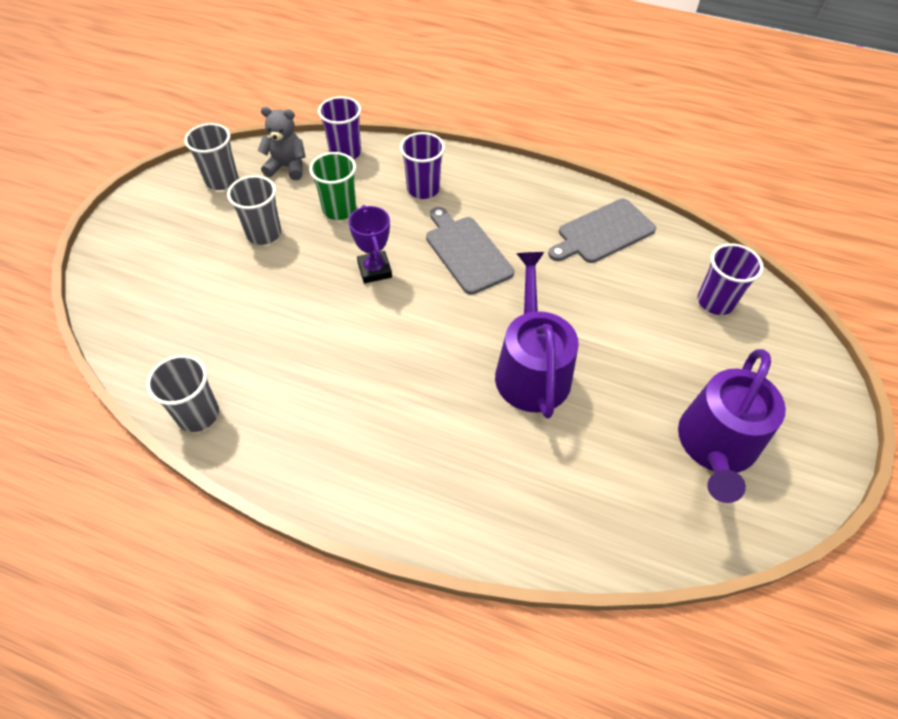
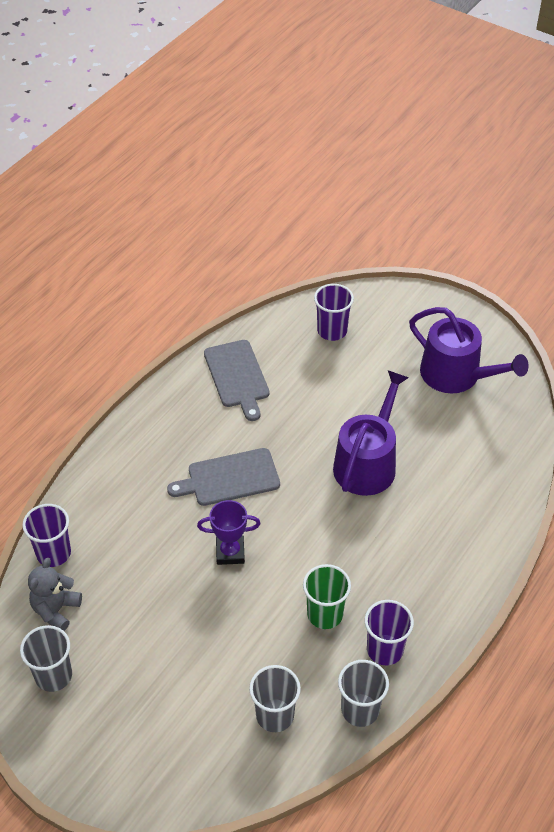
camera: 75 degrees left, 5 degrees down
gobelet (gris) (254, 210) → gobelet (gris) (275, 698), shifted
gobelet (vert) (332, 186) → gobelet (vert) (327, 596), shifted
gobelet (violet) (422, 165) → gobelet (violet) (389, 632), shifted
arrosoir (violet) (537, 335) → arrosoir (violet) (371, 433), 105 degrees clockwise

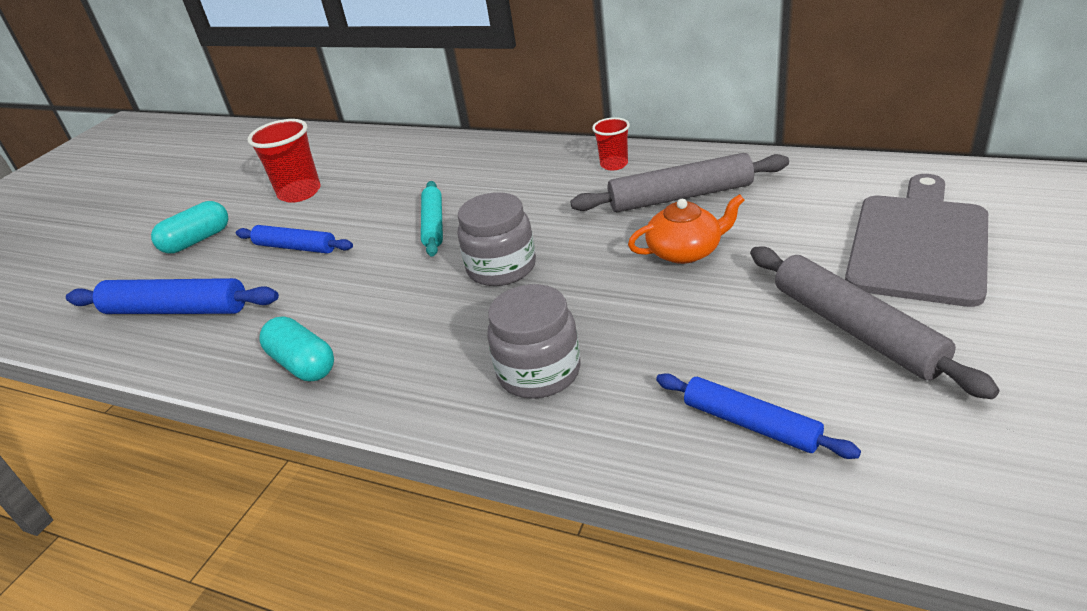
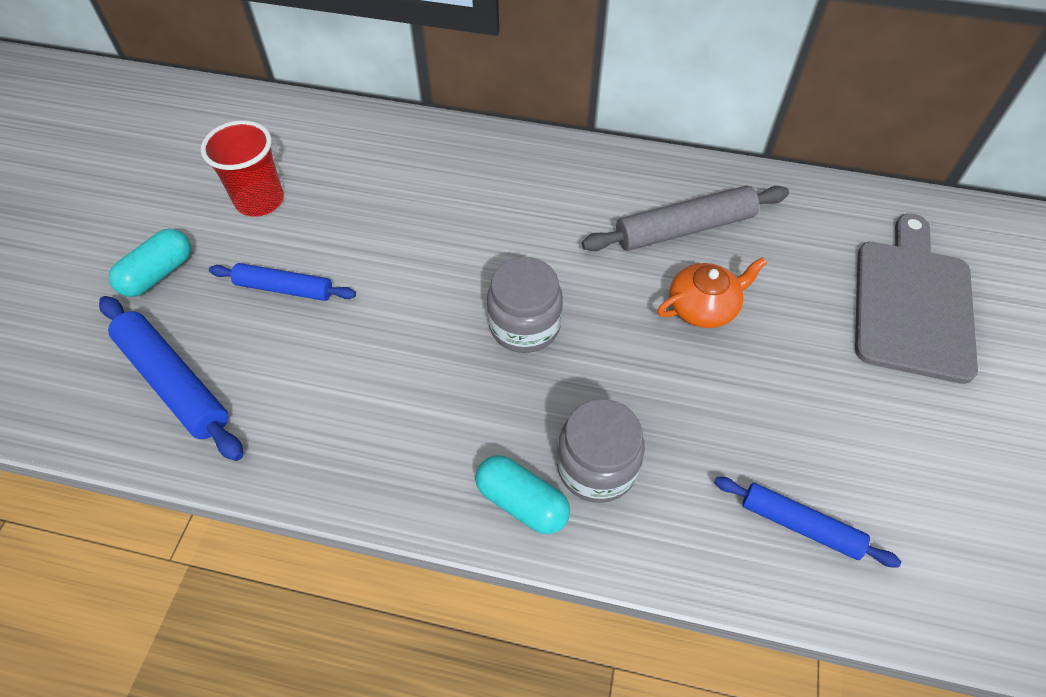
camera: 15 degrees left, 20 degrees up
rouleau à pâtisserie (turquoise) (432, 219) → -
gobelet (rouge) (611, 143) → -
rouleau à pâtisserie (gris) (875, 322) → -
gélule (turquoise) (297, 349) → gélule (turquoise) (522, 494), shifted
rouleau à pâtisserie (bleu) (172, 296) → rouleau à pâtisserie (bleu) (171, 378), 45 degrees clockwise

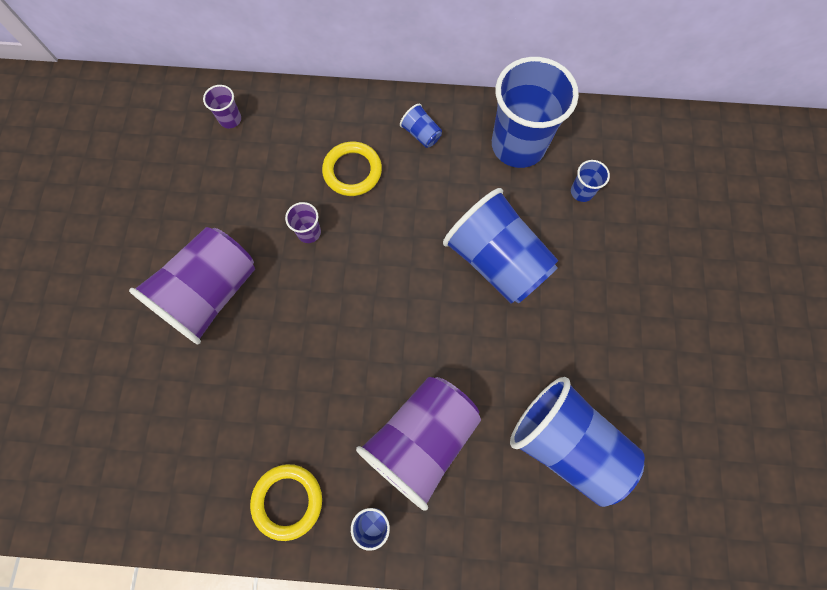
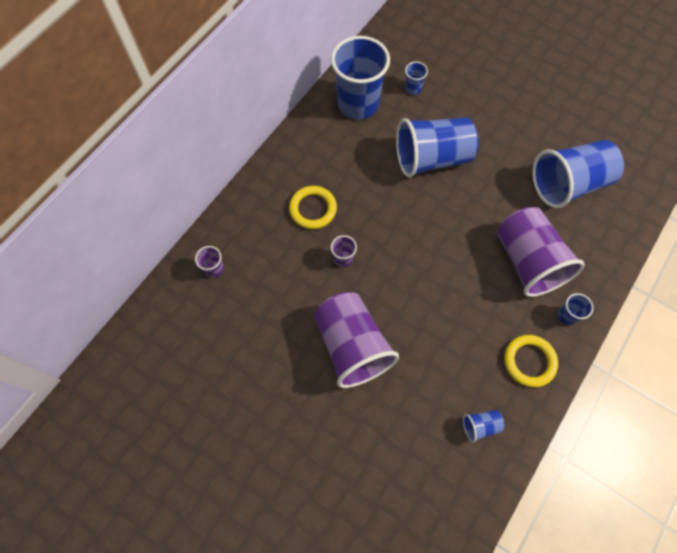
camera: 60 degrees left, 5 degrees down
gobelet (bleu) (421, 126) → gobelet (bleu) (484, 426), shifted

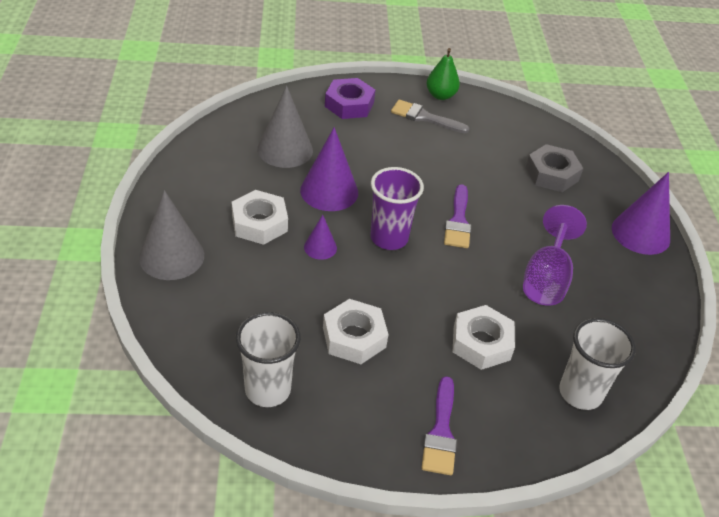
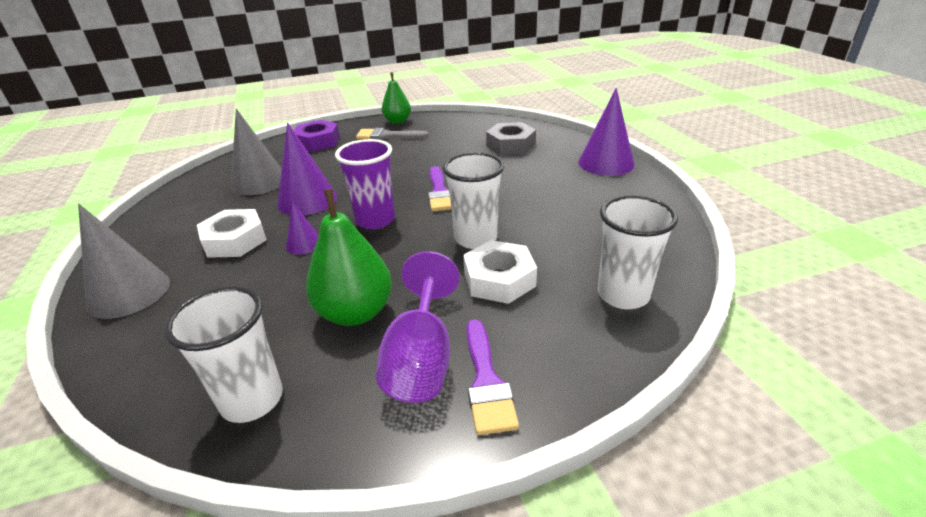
camera: 10 degrees left, 10 degrees down
- → gobelet (blanc) (473, 200)
verre à pied (violet) (555, 255) → verre à pied (violet) (418, 327), shifted
écrou (blanc) (355, 331) → poire (vert) (349, 257)

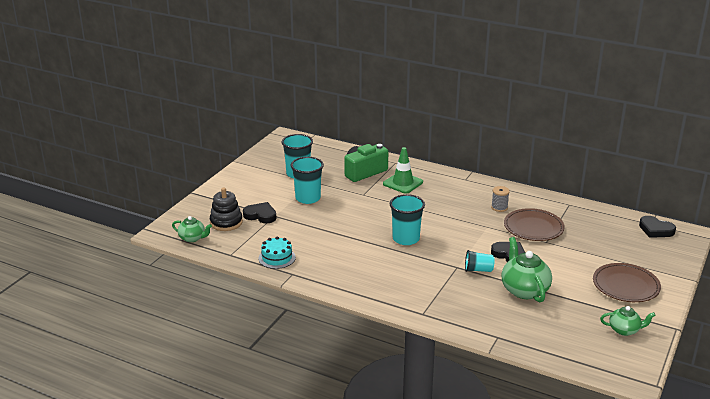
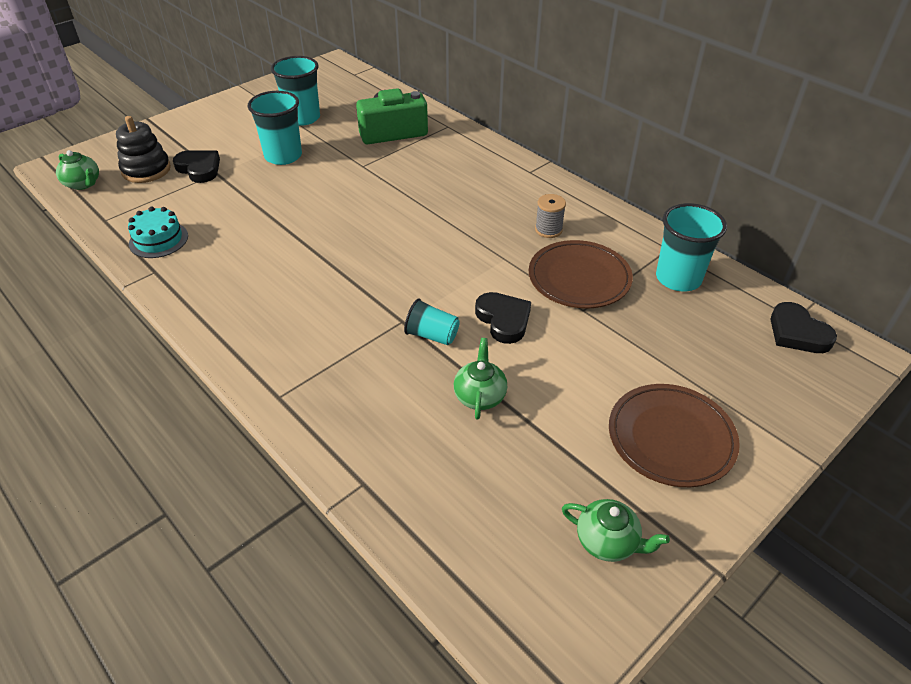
camera: 20 degrees right, 15 degrees up
cône de chantier (vert) (403, 170) → -
gobelet (turquoise) (407, 219) → gobelet (turquoise) (691, 247), shifted
théière (vert) (526, 270) → théière (vert) (480, 379), x0.59

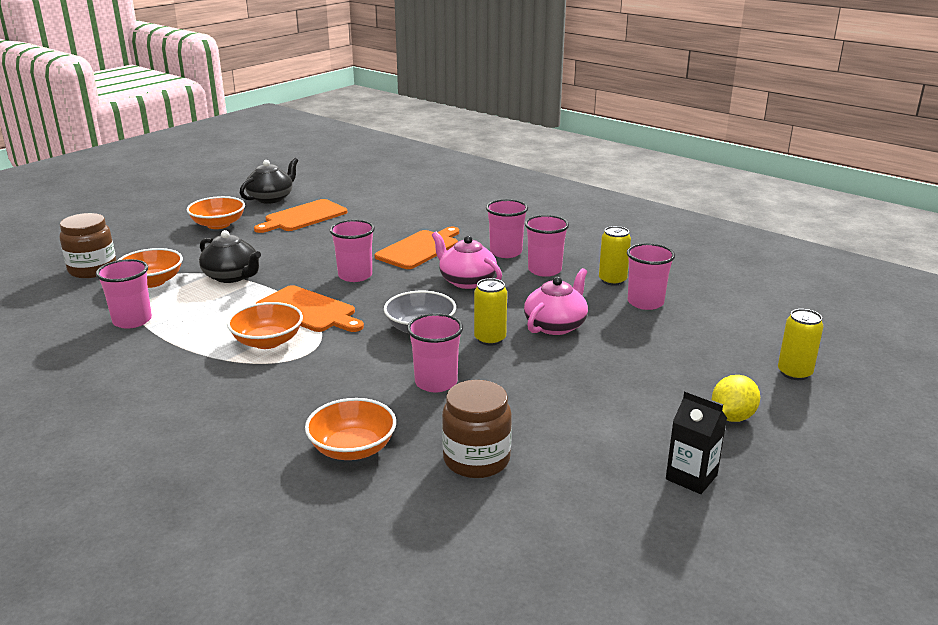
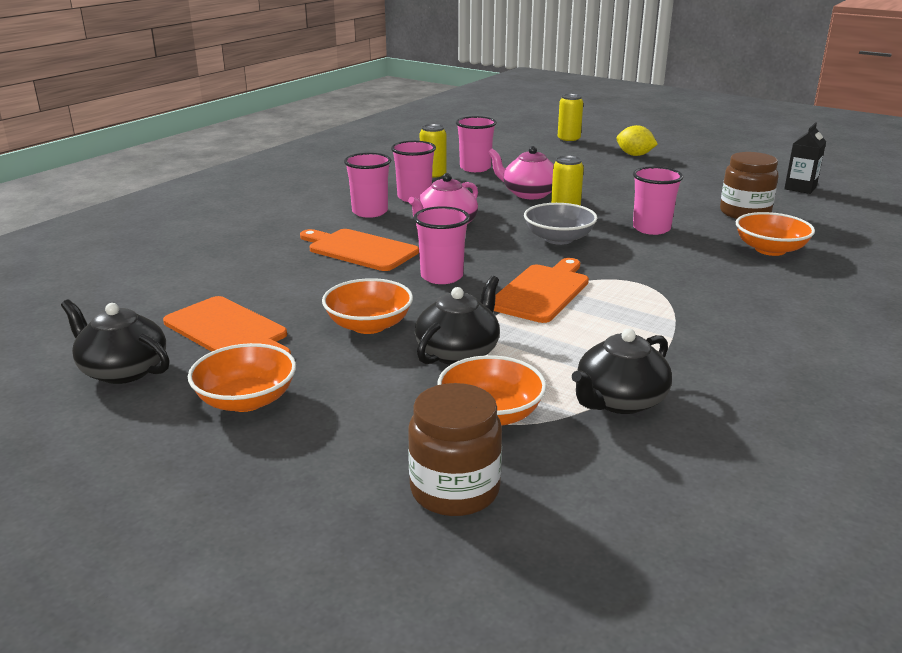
camera: 95 degrees left, 0 degrees up
bol (orange) (265, 325) → bol (orange) (367, 306), shifted
brique de lait (noir) (696, 442) → brique de lait (noir) (805, 158), shifted
gobelet (rose) (124, 294) → théière (noir) (622, 371)

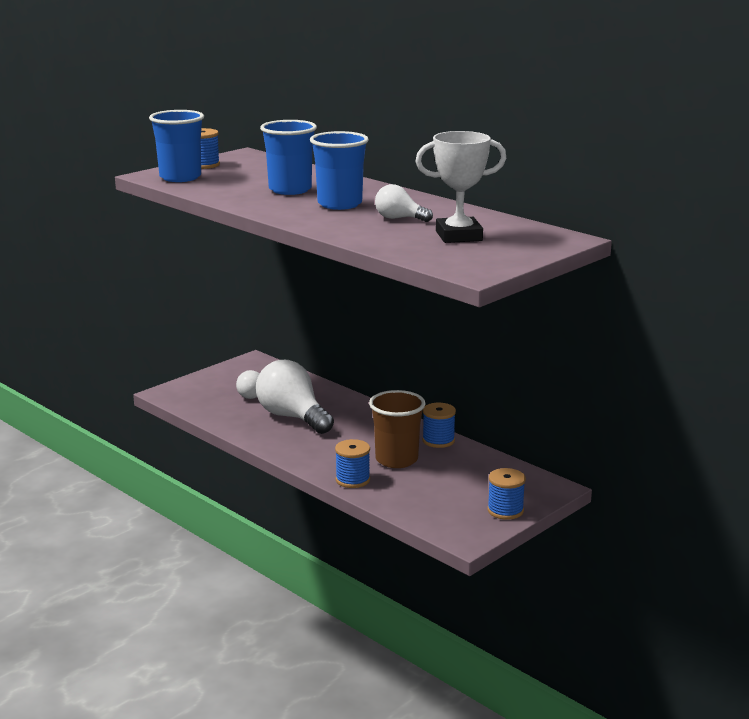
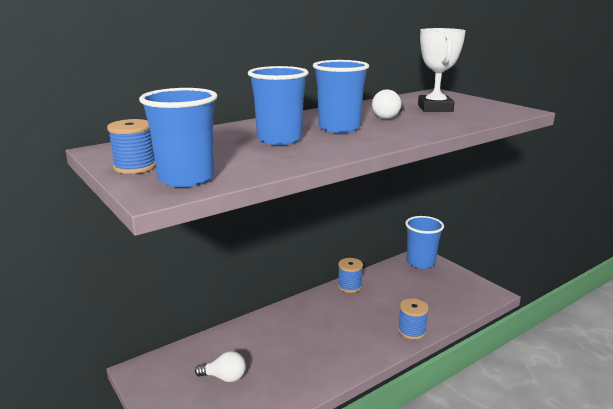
camera: 80 degrees left, 0 degrees up
ampoule (blanc) (295, 397) → -
gobelet (marron) (397, 429) → -
bobine (bleu) (506, 494) → -
- → gobelet (bleu) (424, 242)

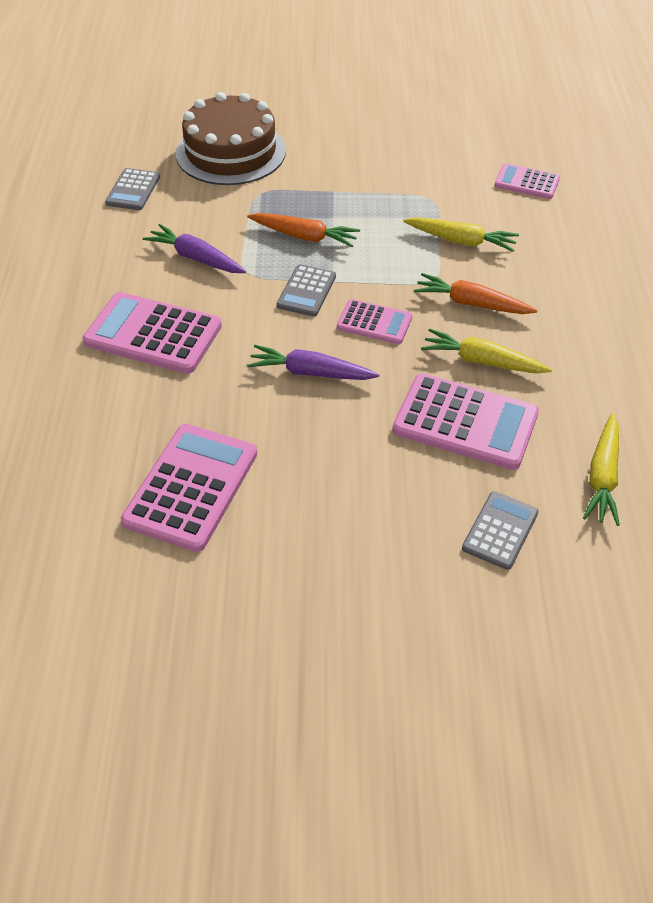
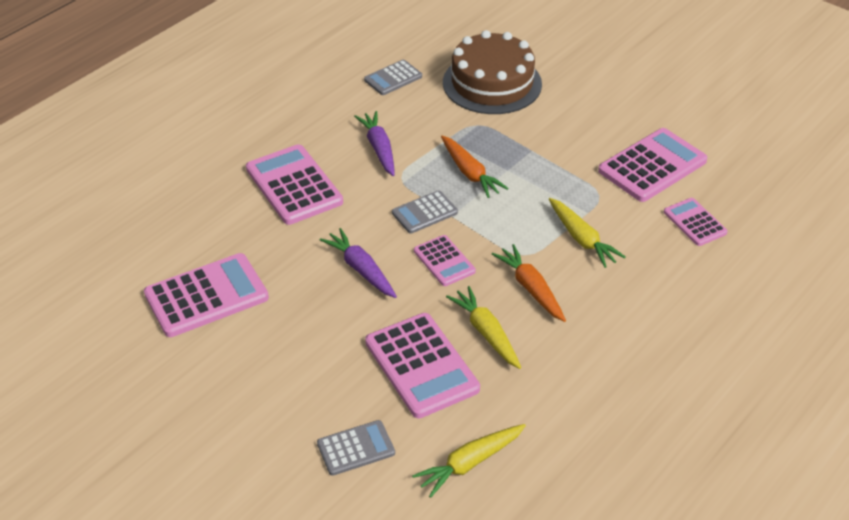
camera: 40 degrees right, 5 degrees down
- → calculatrice (rose) (652, 165)

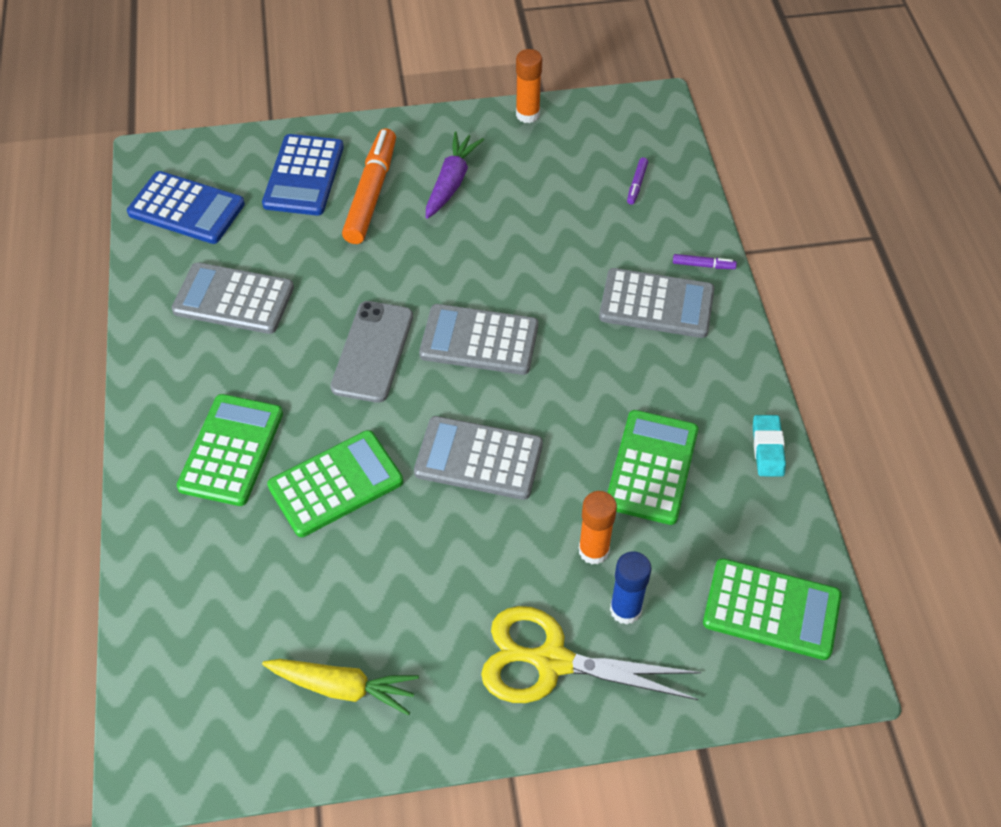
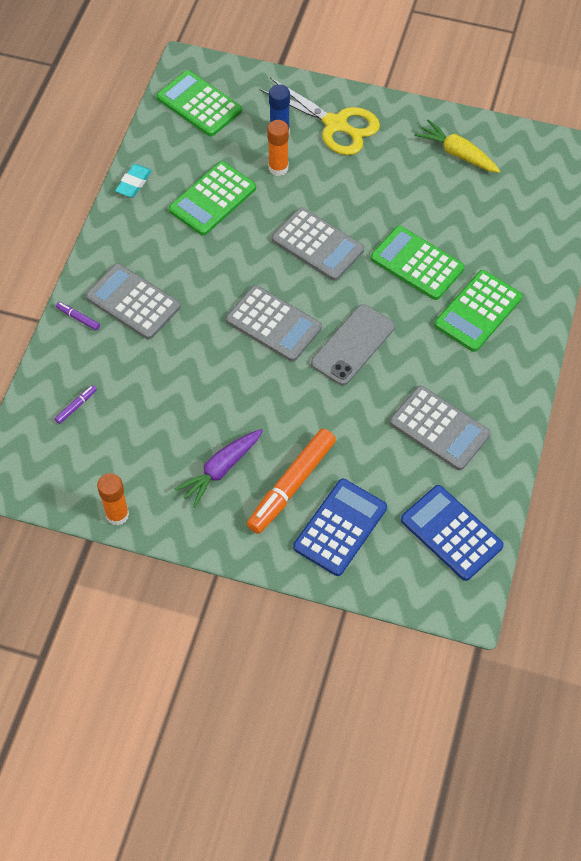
camera: 155 degrees left, 5 degrees up
calculatrice (vert) (335, 483) → calculatrice (vert) (417, 263), 45 degrees clockwise

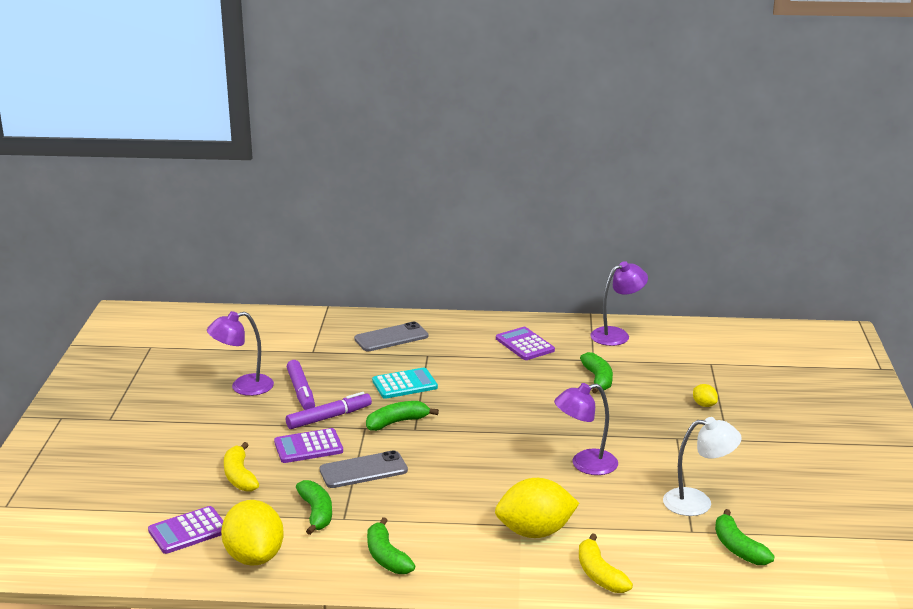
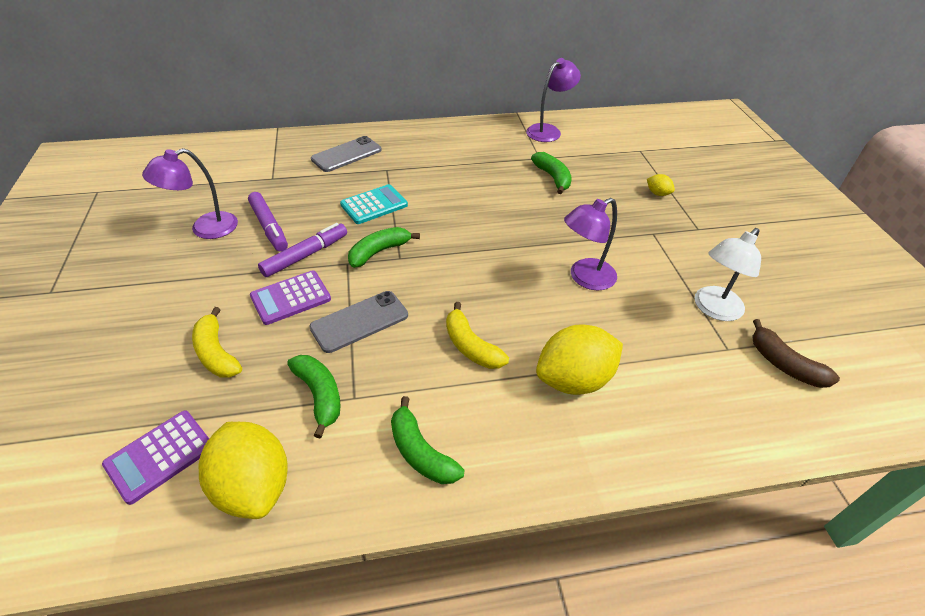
camera: 15 degrees left, 20 degrees up
calculatrice (violet) (525, 343) → -
banane (jaune) (606, 563) → banane (jaune) (477, 335), shifted
banane (vert) (745, 537) → banane (marron) (796, 353)
lampe (blanc) (702, 466) → lampe (blanc) (728, 274), 150 degrees clockwise

